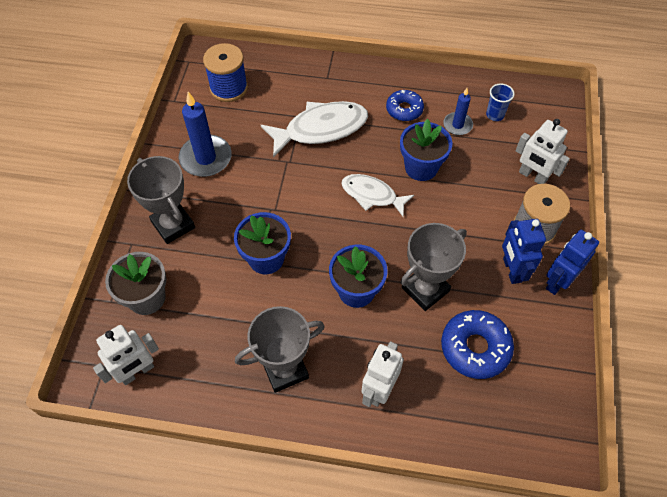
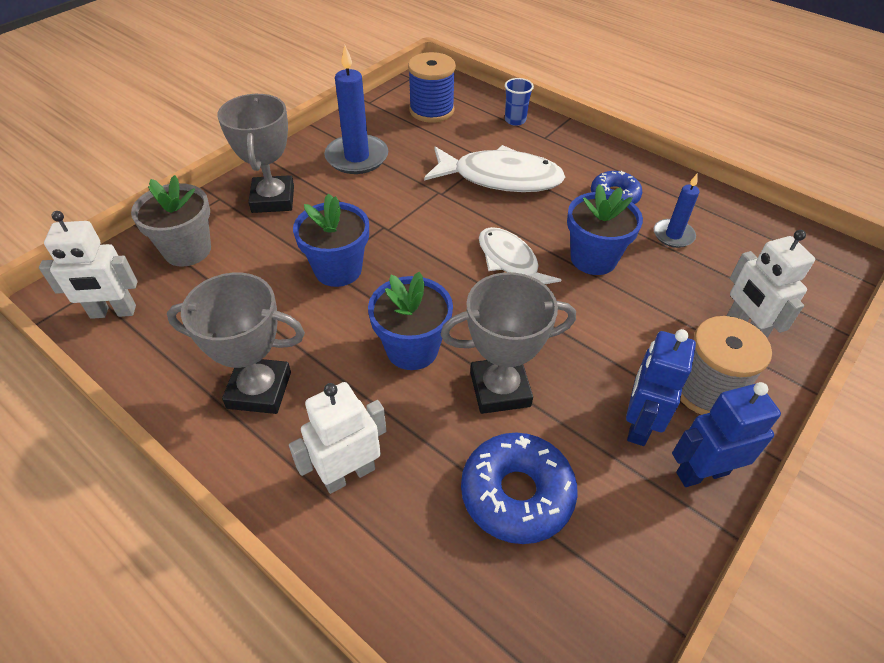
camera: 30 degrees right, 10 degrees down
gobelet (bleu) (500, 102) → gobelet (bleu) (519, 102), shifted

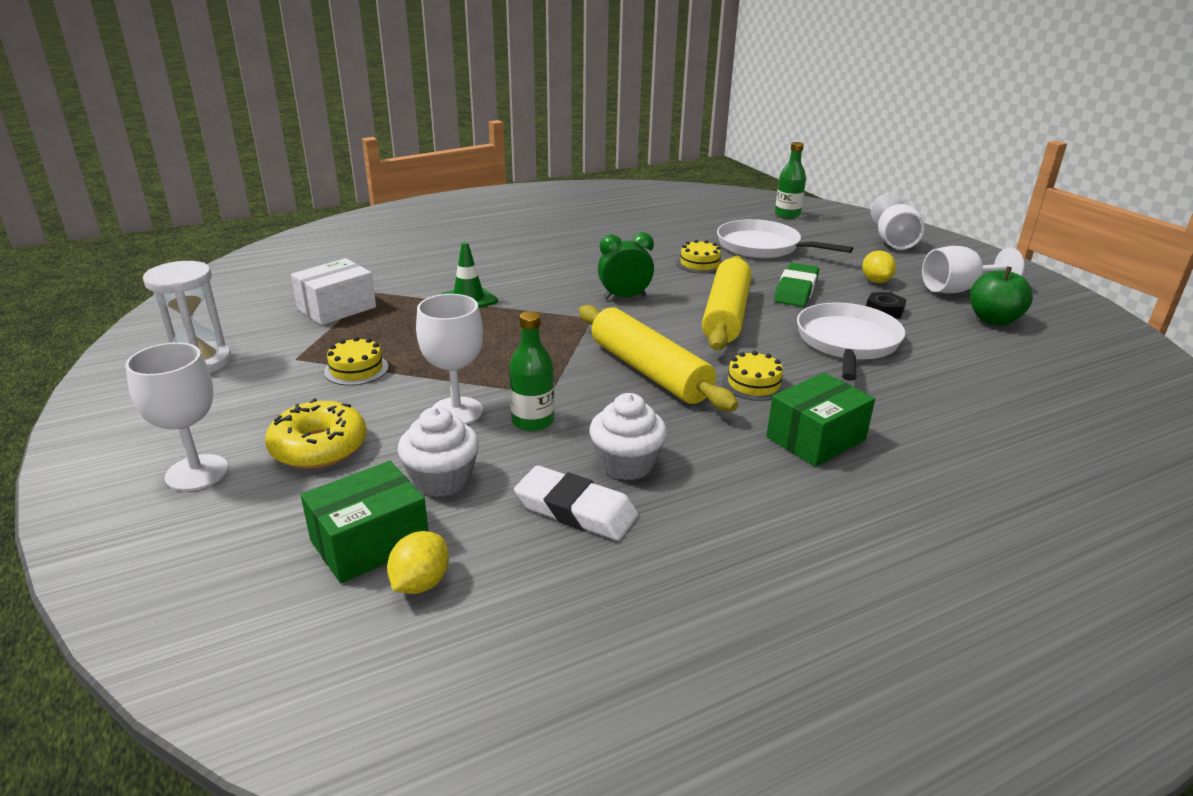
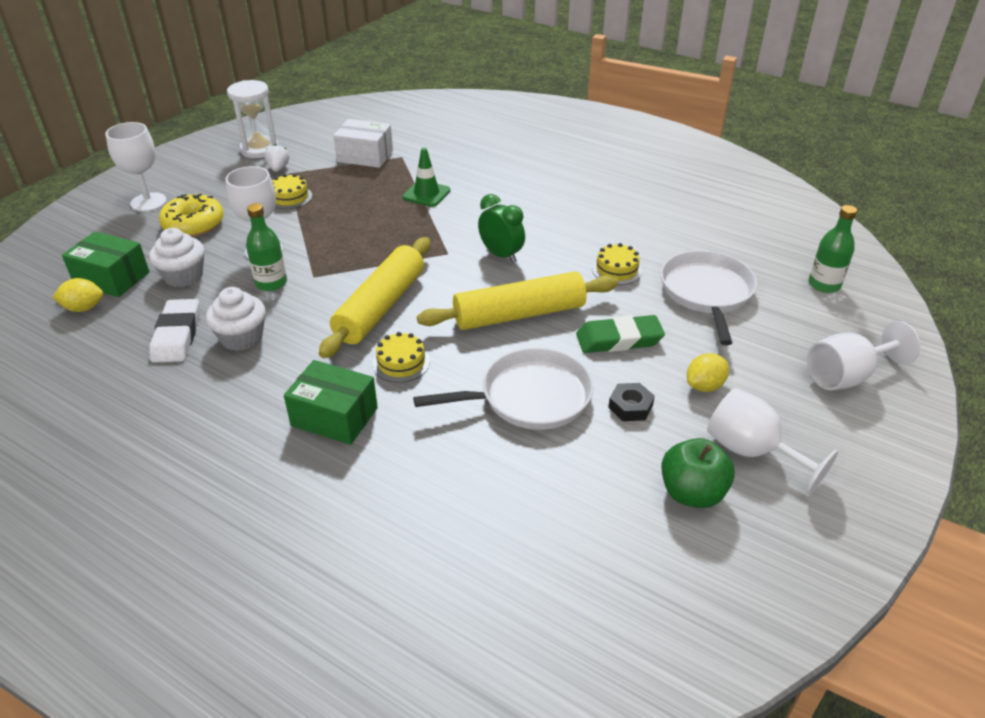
camera: 60 degrees right, 10 degrees up
- → fraise (blanc) (276, 158)

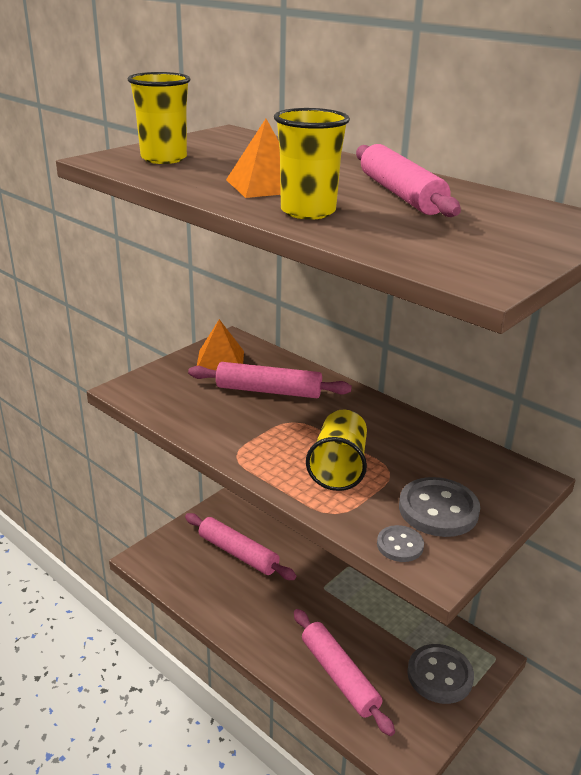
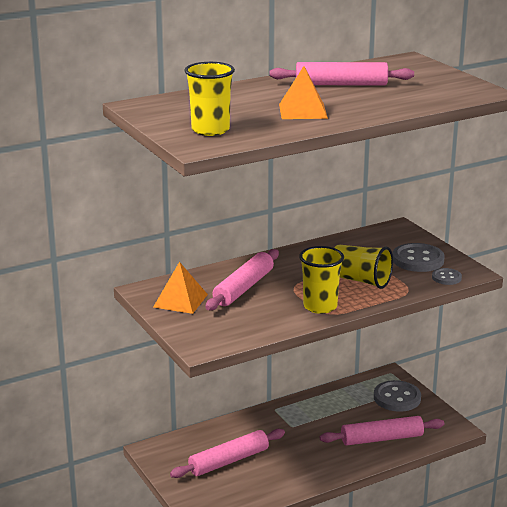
camera: 70 degrees left, 5 degrees down
gobelet (jaune) (312, 164) → gobelet (jaune) (321, 280), shifted

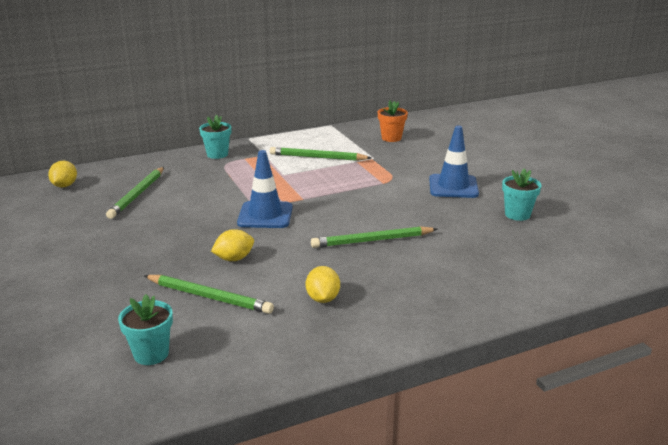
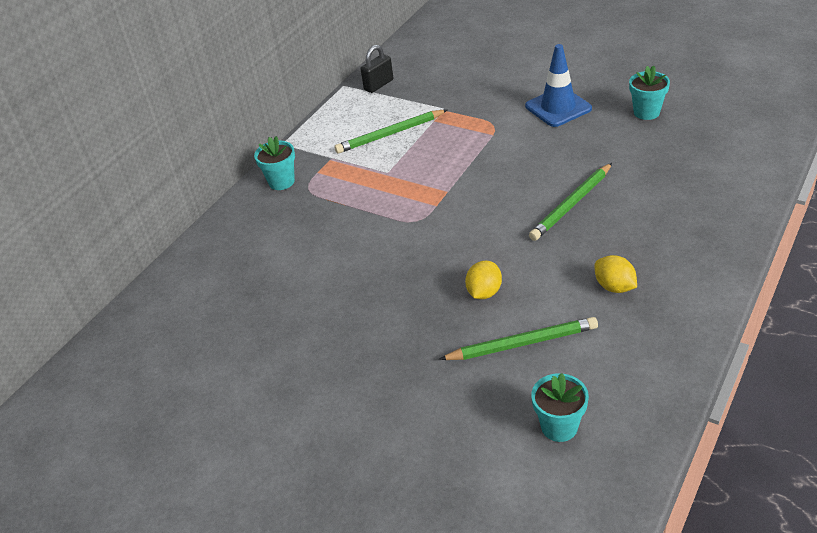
camera: 30 degrees left, 15 degrees up
citron (jaune) (62, 174) → -
crayon (vert) (135, 193) → -
cône de chantier (bleu) (265, 189) → -
pot de fleurs (orange) (393, 121) → -
- → cadenas (noir) (377, 69)

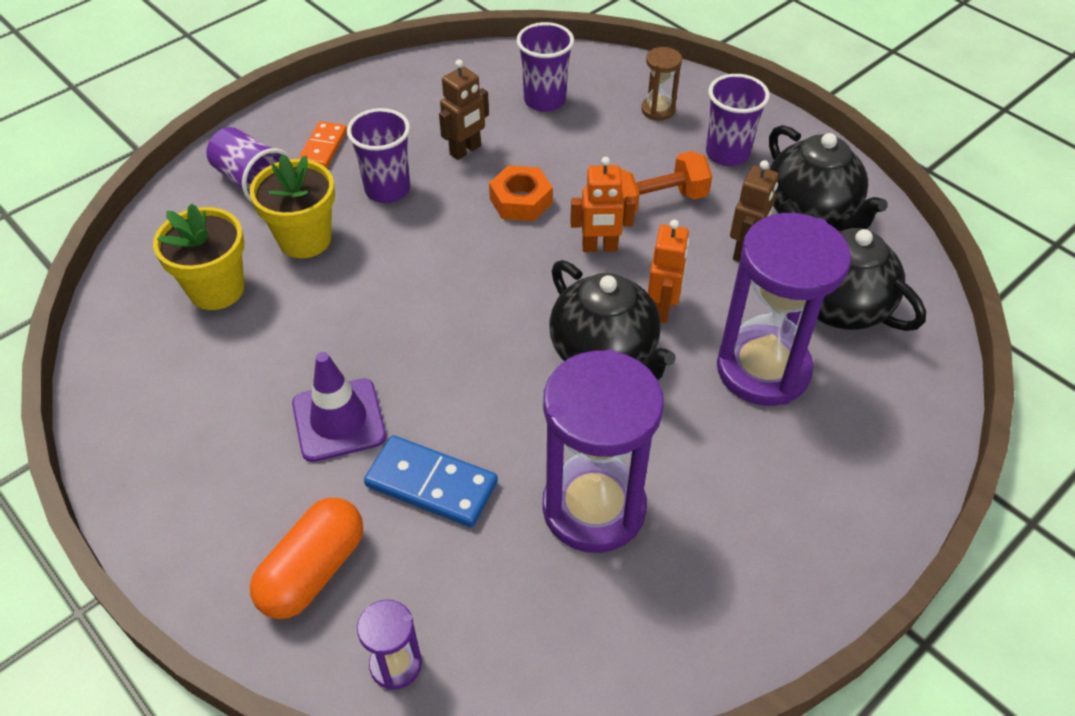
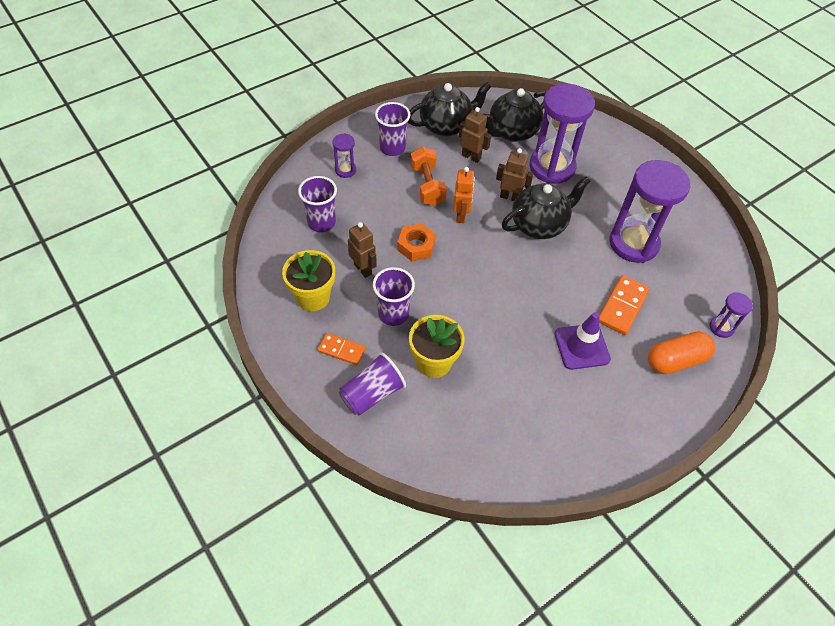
camera: 85 degrees left, 5 degrees up
pot de fleurs (jaune) (198, 257) → pot de fleurs (jaune) (308, 280), shifted
domino (bleu) (431, 481) → domino (orange) (624, 305)
sablier (marron) (661, 84) → sablier (violet) (344, 155)
robot (orange) (669, 271) → robot (marron) (515, 174)
gélule (orange) (306, 558) → gélule (orange) (681, 352), 60 degrees counterclockwise

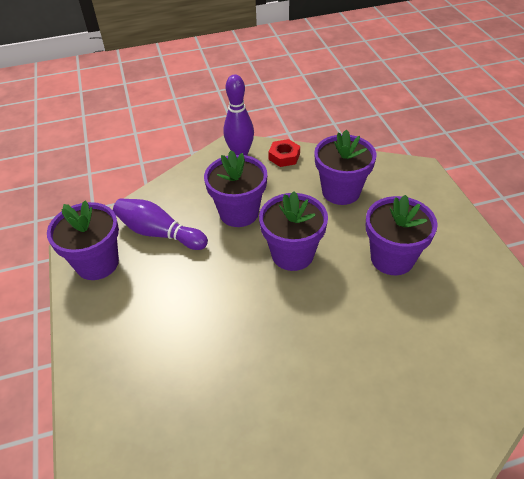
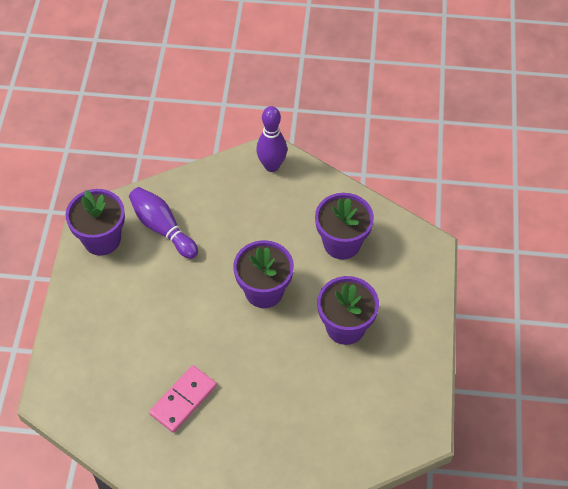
camera: 20 degrees right, 10 degrees up
pot de fleurs (violet) (235, 188) → -
écrou (rouge) (284, 153) → -
- → domino (rose) (183, 399)

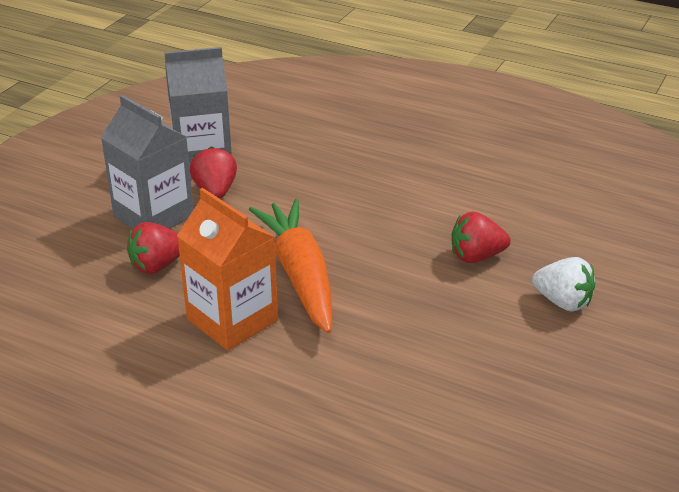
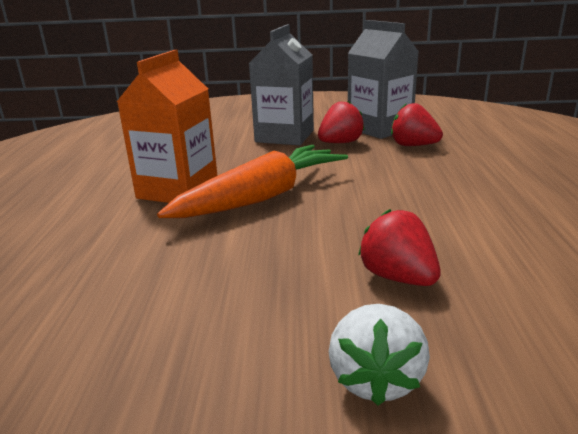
camera: 65 degrees right, 10 degrees down
fraise (rouge) (153, 248) → fraise (rouge) (417, 124), shifted

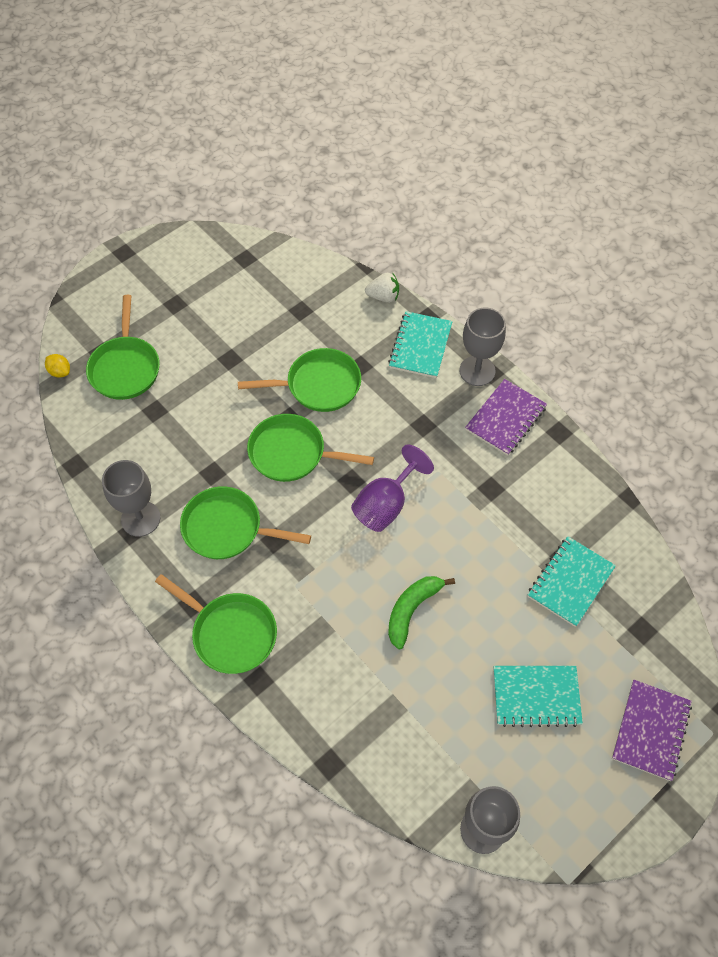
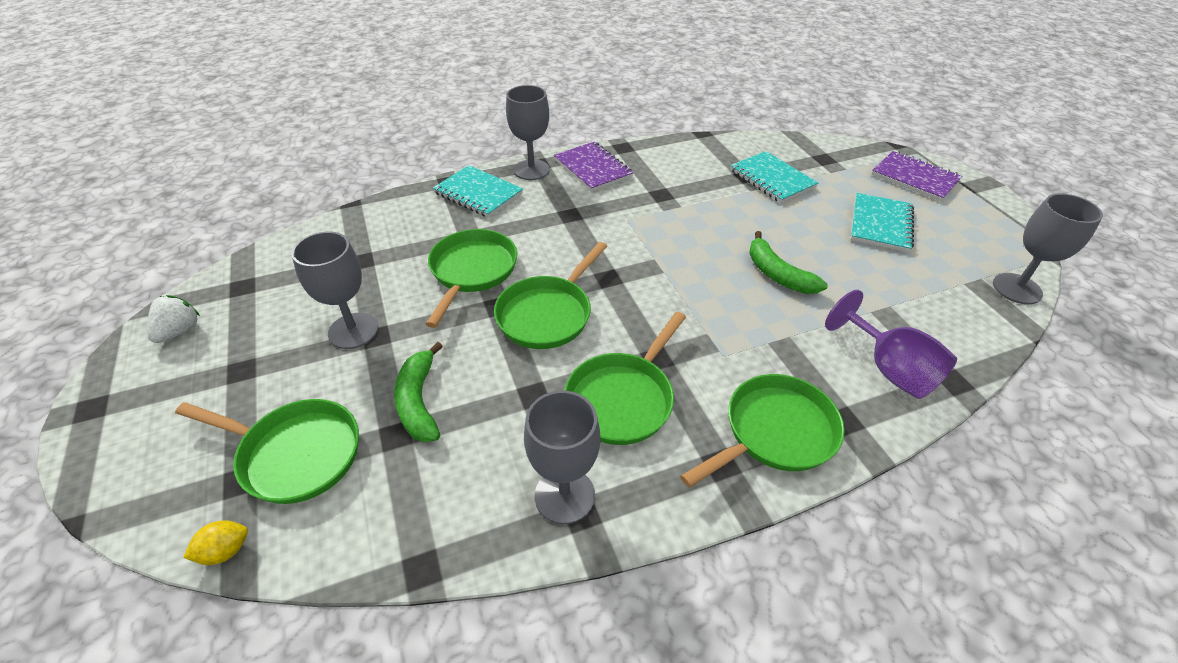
camera: 70 degrees left, 15 degrees down
- → verre à pied (gris) (334, 290)
- → banane (vert) (418, 392)
verre à pied (violet) (392, 488) → verre à pied (violet) (891, 344), shifted
fraise (blanc) (382, 287) → fraise (blanc) (173, 319), shifted

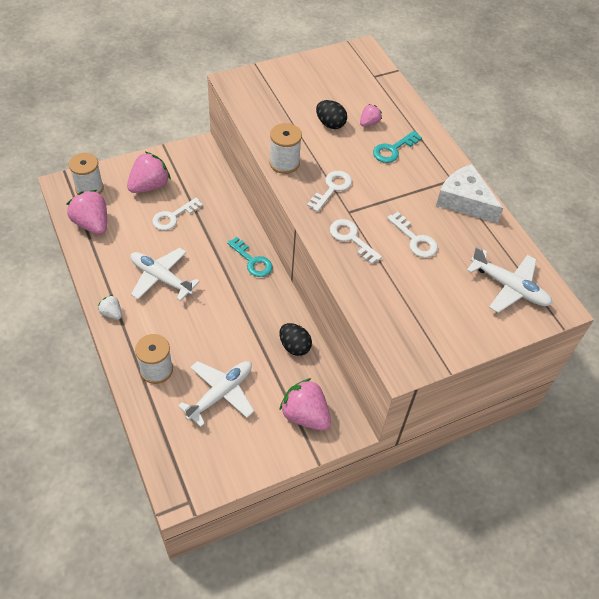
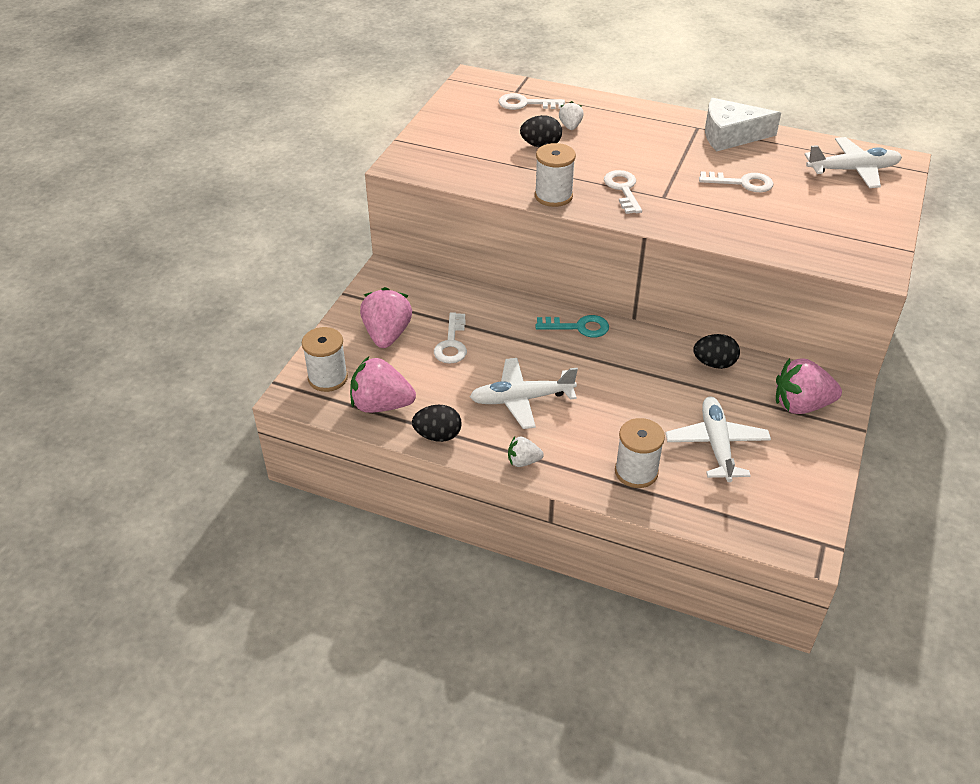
camera: 40 degrees left, 10 degrees down
clé (turquoise) (397, 147) → -
- → œuf (noir) (437, 423)
clé (blanc) (356, 242) → clé (blanc) (531, 101), shifted
fraise (rose) (371, 115) → fraise (blanc) (571, 115)

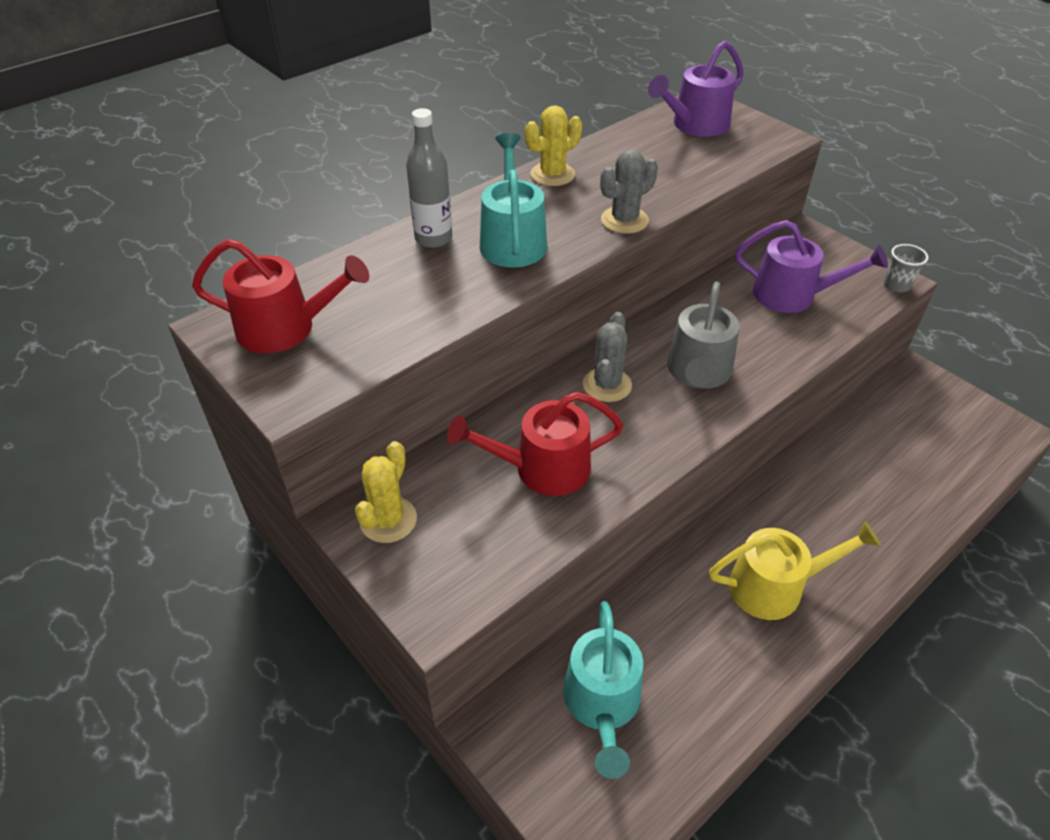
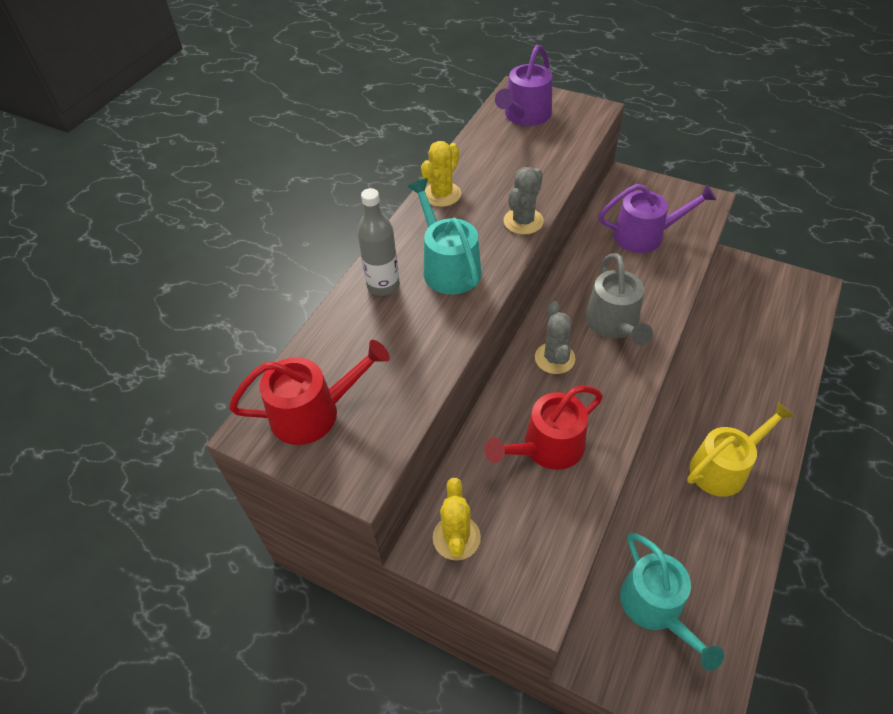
camera: 20 degrees left, 5 degrees up
gobelet (gris) (906, 268) → -

